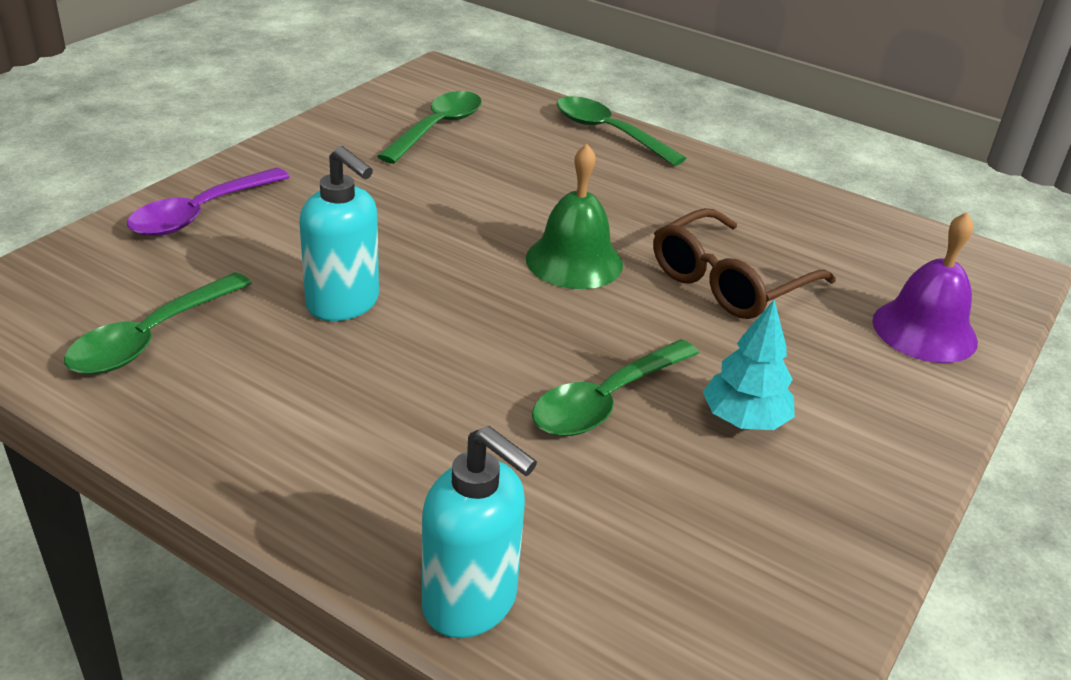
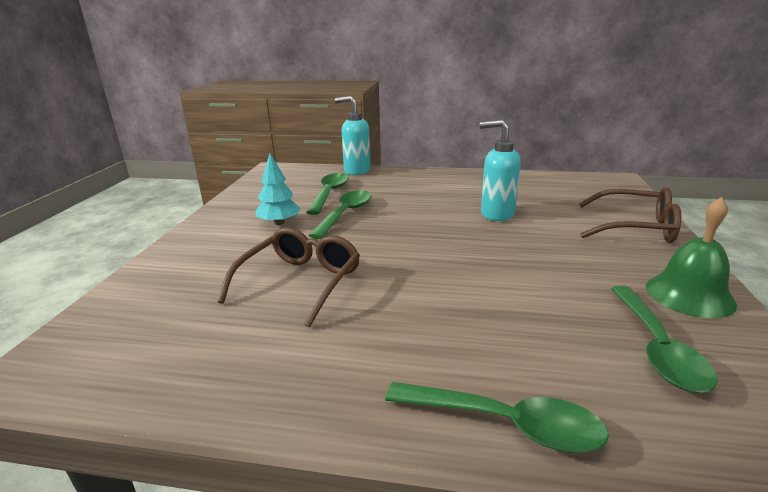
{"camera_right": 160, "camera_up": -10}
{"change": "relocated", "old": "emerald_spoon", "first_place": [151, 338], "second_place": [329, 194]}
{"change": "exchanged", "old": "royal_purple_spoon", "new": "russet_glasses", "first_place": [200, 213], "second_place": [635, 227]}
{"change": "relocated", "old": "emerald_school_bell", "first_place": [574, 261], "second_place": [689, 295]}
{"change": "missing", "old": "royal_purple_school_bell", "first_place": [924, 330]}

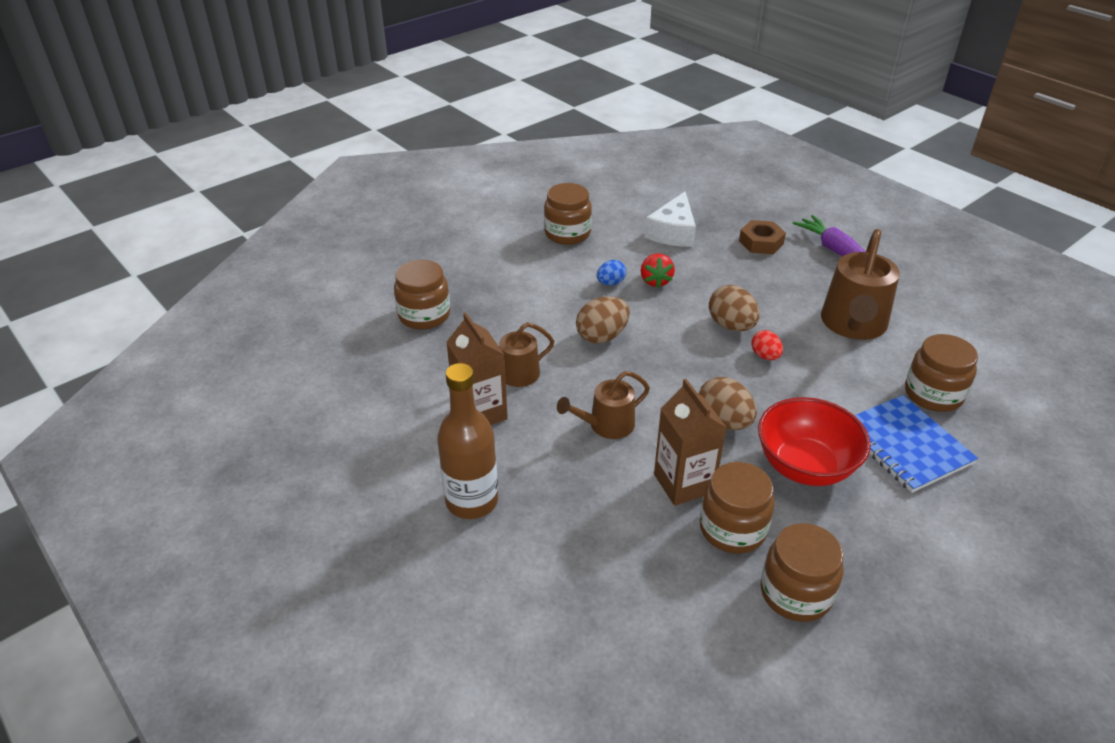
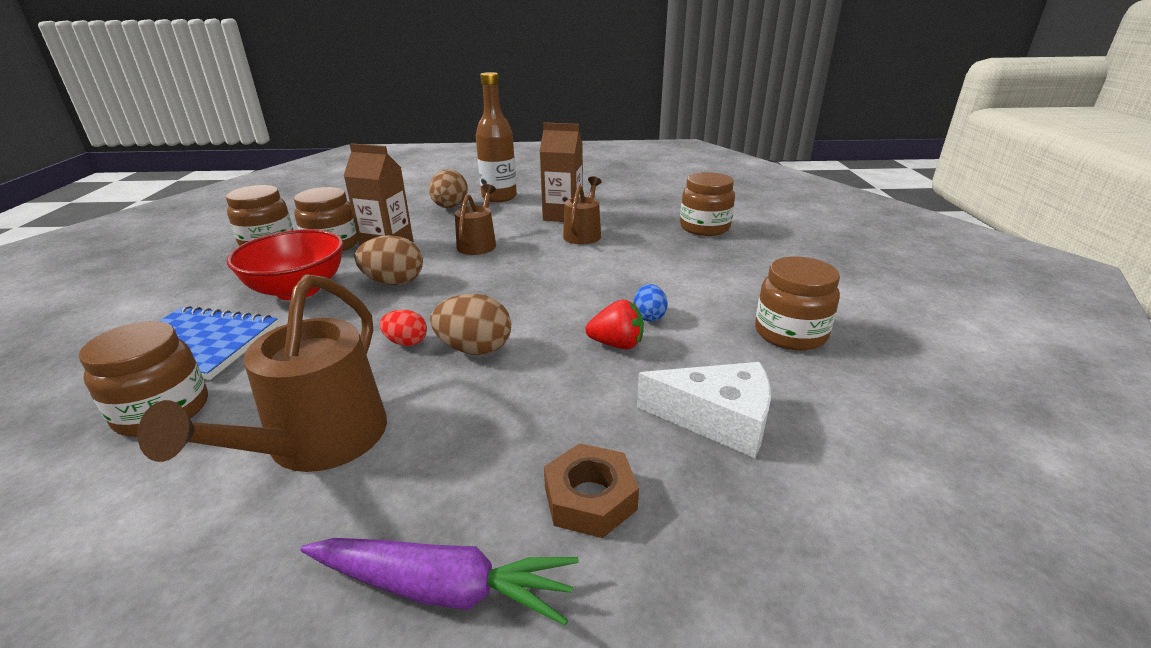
{"camera_right": 130, "camera_up": -10}
{"change": "relocated", "old": "russet_toy_egg", "first_place": [602, 336], "second_place": [450, 207]}
{"change": "spun", "old": "red_berry", "first_place": [655, 281], "second_place": [617, 344], "degrees": 150}
{"change": "spun", "old": "pure_white_cheese", "first_place": [673, 232], "second_place": [717, 419], "degrees": 135}
{"change": "spun", "old": "russet_watering_pot", "first_place": [853, 324], "second_place": [319, 442], "degrees": -135}

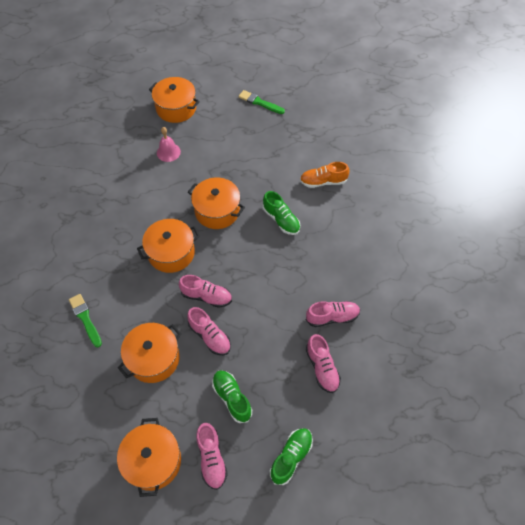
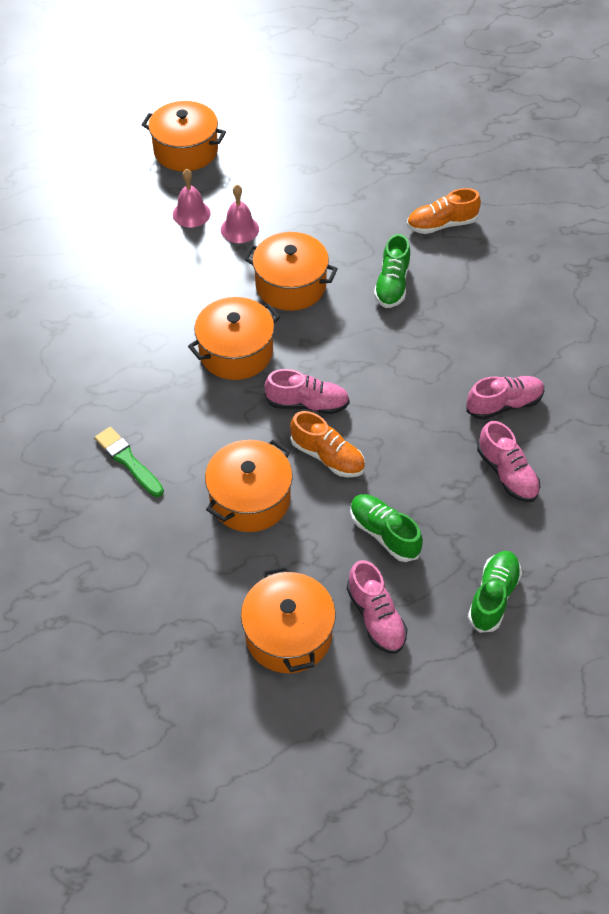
{"camera_right": -10, "camera_up": -5}
{"change": "colour", "old": "rosy_lace-up_shoe", "new": "bright_orange_lace-up_shoe", "first_place": [210, 336], "second_place": [327, 456]}
{"change": "missing", "old": "emerald_brush", "first_place": [260, 102]}
{"change": "spun", "old": "emerald_lace-up_shoe", "first_place": [281, 220], "second_place": [392, 285], "degrees": 60}
{"change": "appeared", "new": "rosy_school_bell", "second_place": [239, 229]}

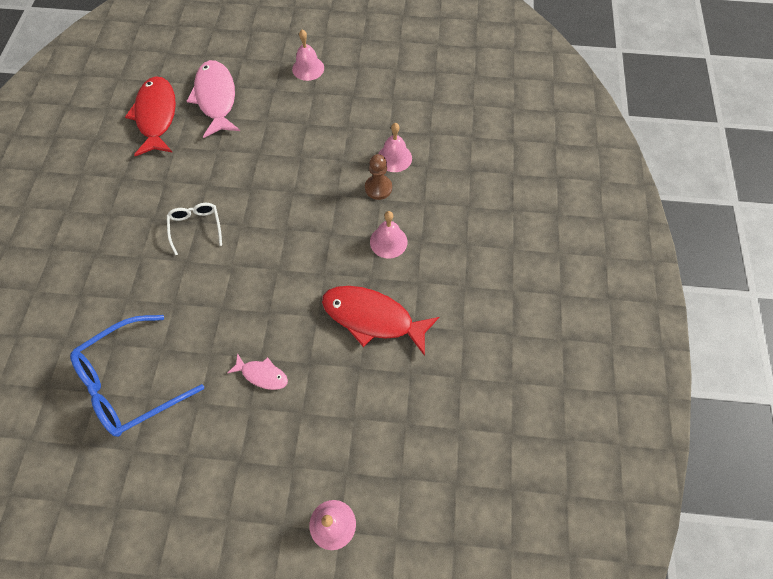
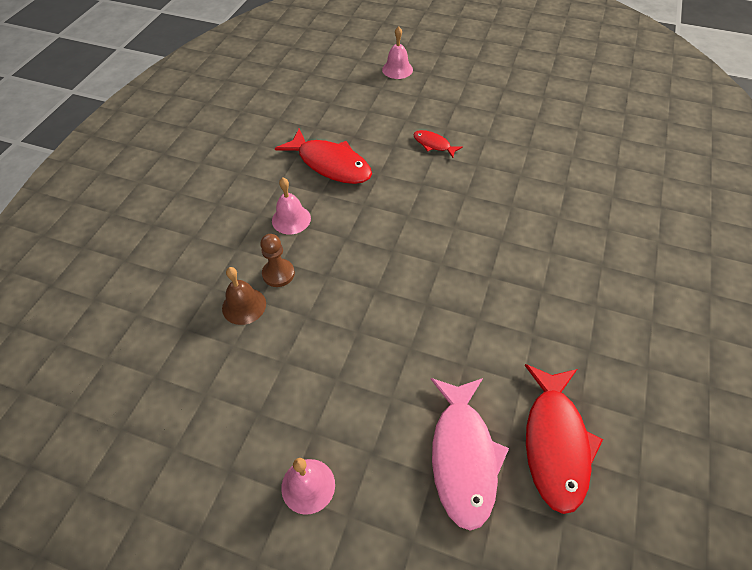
{"camera_right": -165, "camera_up": -10}
{"change": "missing", "old": "blue_glasses", "first_place": [131, 382]}
{"change": "missing", "old": "pure_white_glasses", "first_place": [196, 227]}
{"change": "colour", "old": "rosy_fish", "new": "red_fish", "first_place": [262, 374], "second_place": [433, 144]}
{"change": "colour", "old": "rosy_school_bell", "new": "russet_school_bell", "first_place": [394, 158], "second_place": [244, 306]}

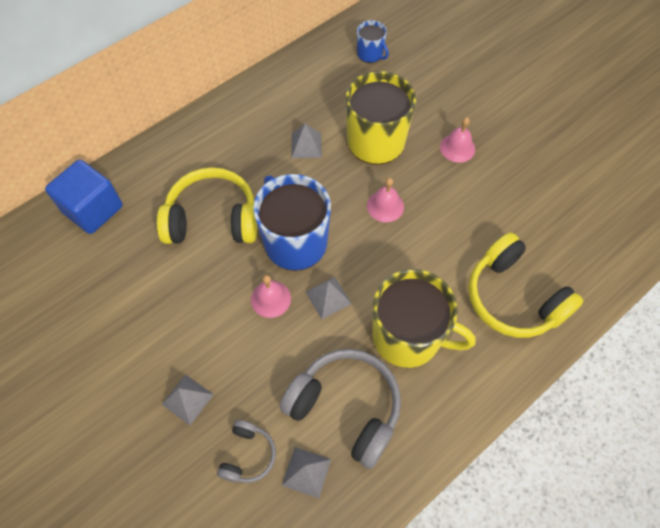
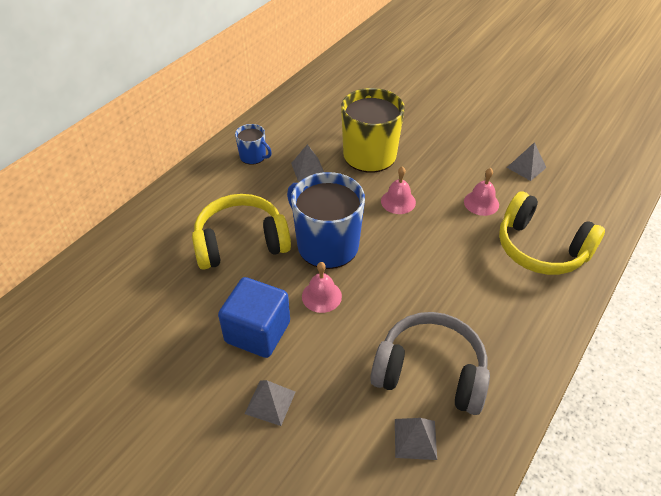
{"camera_right": -15, "camera_up": -15}
{"change": "relocated", "old": "blue_solid_cube", "first_place": [93, 209], "second_place": [257, 332]}
{"change": "missing", "old": "ash-grey_headset", "first_place": [248, 455]}
{"change": "relocated", "old": "ash-grey_solid_pyramid", "first_place": [328, 297], "second_place": [526, 167]}
{"change": "relocated", "old": "blue_mug", "first_place": [370, 54], "second_place": [253, 156]}
{"change": "missing", "old": "golden_mug", "first_place": [408, 336]}
{"change": "relocated", "old": "rosy_school_bell", "first_place": [457, 148], "second_place": [481, 203]}

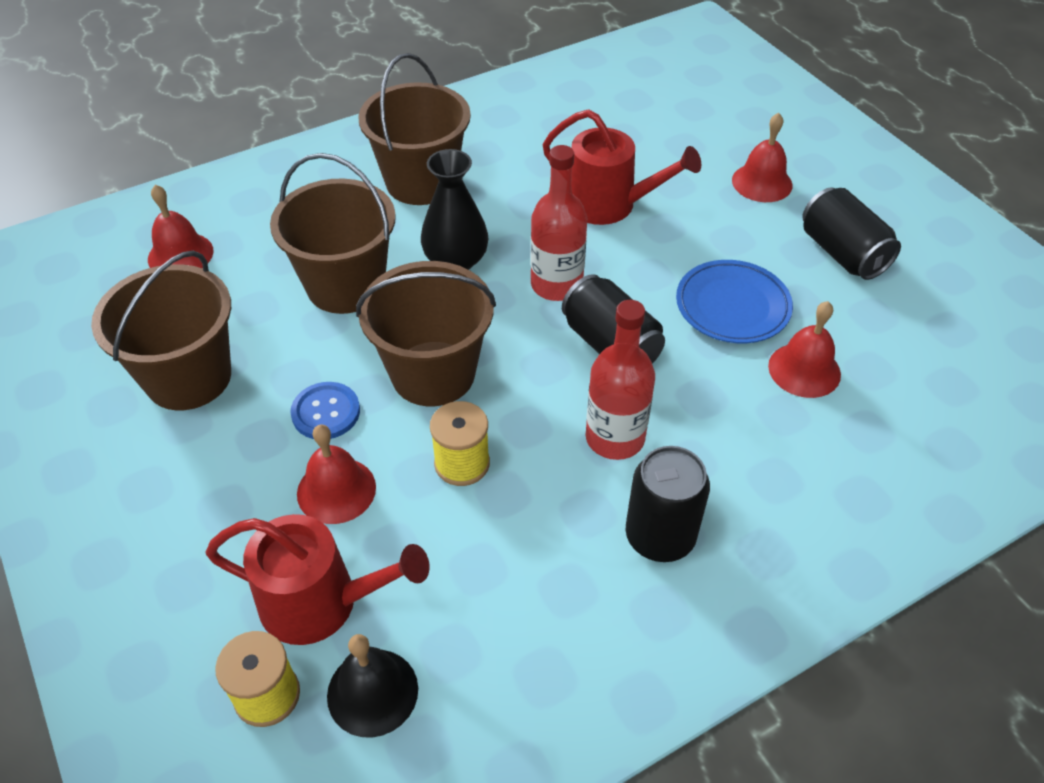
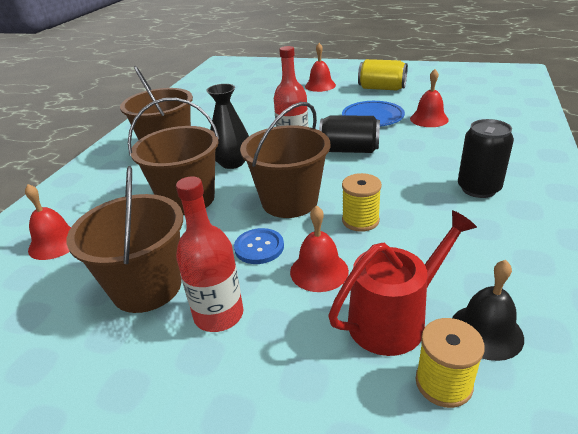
{"camera_right": -40, "camera_up": -15}
{"change": "missing", "old": "red_watering_pot", "first_place": [608, 204]}
{"change": "relocated", "old": "red_drink_bottle", "first_place": [615, 438], "second_place": [218, 315]}
{"change": "colour", "old": "ebony_tin", "new": "golden_tin", "first_place": [842, 253], "second_place": [381, 88]}

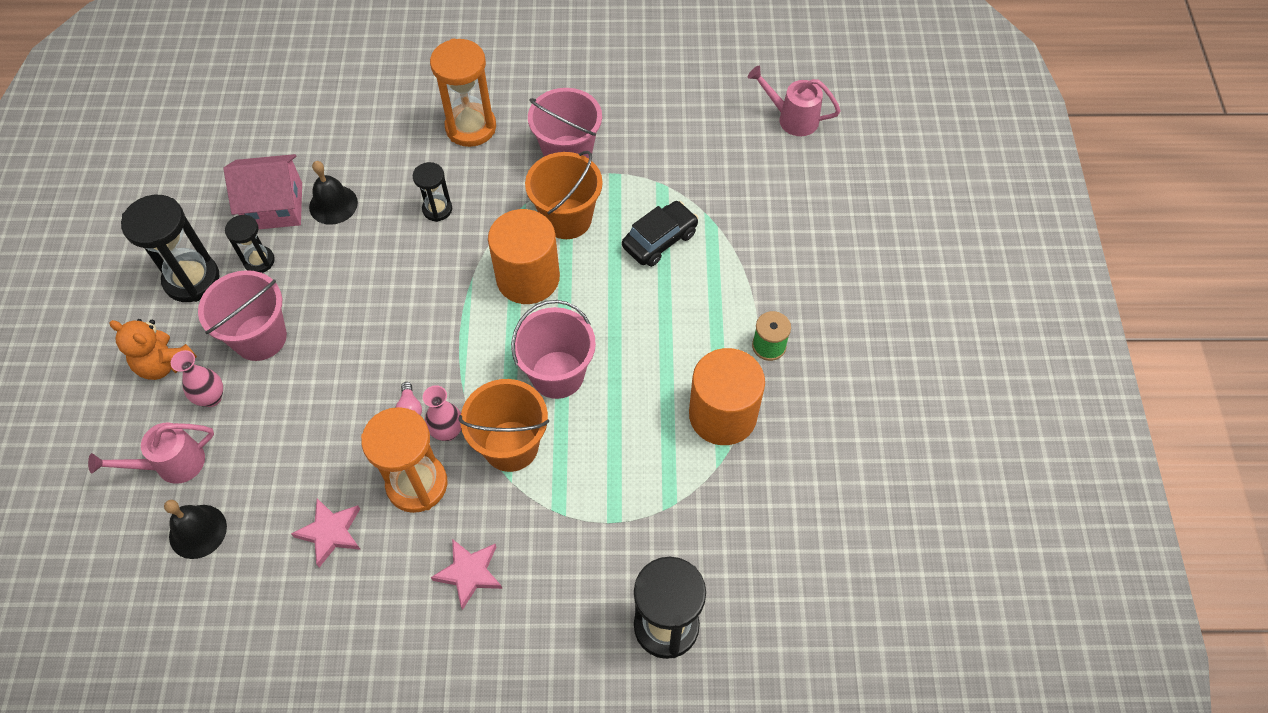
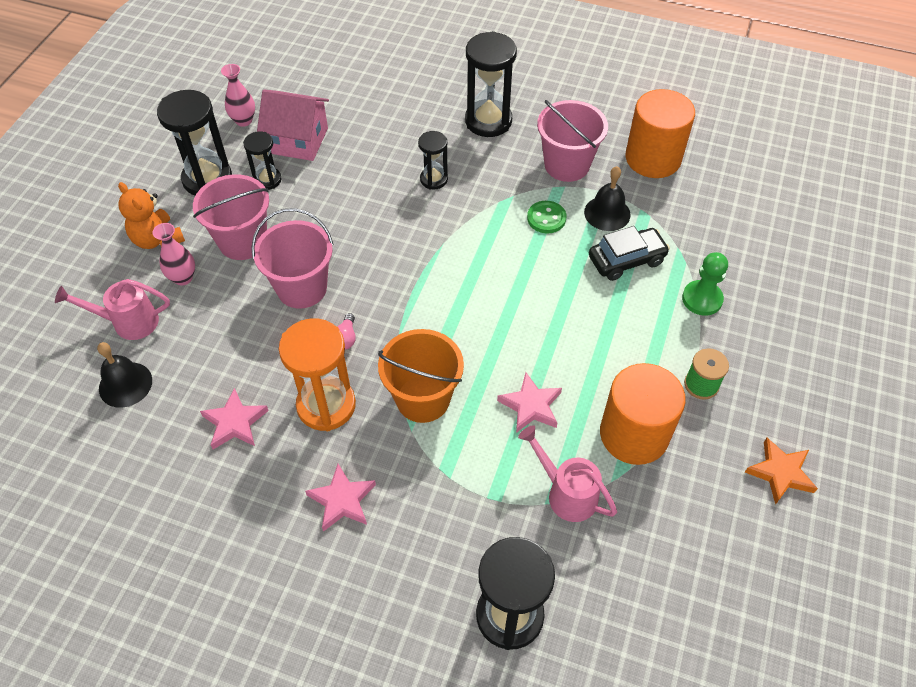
{"camera_right": 20, "camera_up": -5}
{"change": "relocated", "old": "ebony_school_bell", "first_place": [333, 204], "second_place": [607, 213]}
{"change": "relocated", "old": "rosy_flower_vase", "first_place": [447, 431], "second_place": [243, 120]}
{"change": "colour", "old": "bright_orange_sand_timer", "new": "ebony_sand_timer", "first_place": [471, 127], "second_place": [488, 121]}
{"change": "relocated", "old": "bright_orange_cylinder", "first_place": [528, 278], "second_place": [653, 158]}
{"change": "relocated", "old": "rosy_bucket", "first_place": [557, 374], "second_place": [302, 288]}
{"change": "exchanged", "old": "bright_orange_bucket", "new": "emerald_button", "first_place": [567, 219], "second_place": [546, 218]}
{"change": "relocated", "old": "rosy_watering_pot", "first_place": [792, 118], "second_place": [566, 493]}
{"change": "appeared", "new": "rosy_star_shape", "second_place": [531, 406]}
{"change": "appeared", "new": "emerald_pawn", "second_place": [702, 299]}
{"change": "appeared", "new": "bright_orange_star_shape", "second_place": [780, 473]}

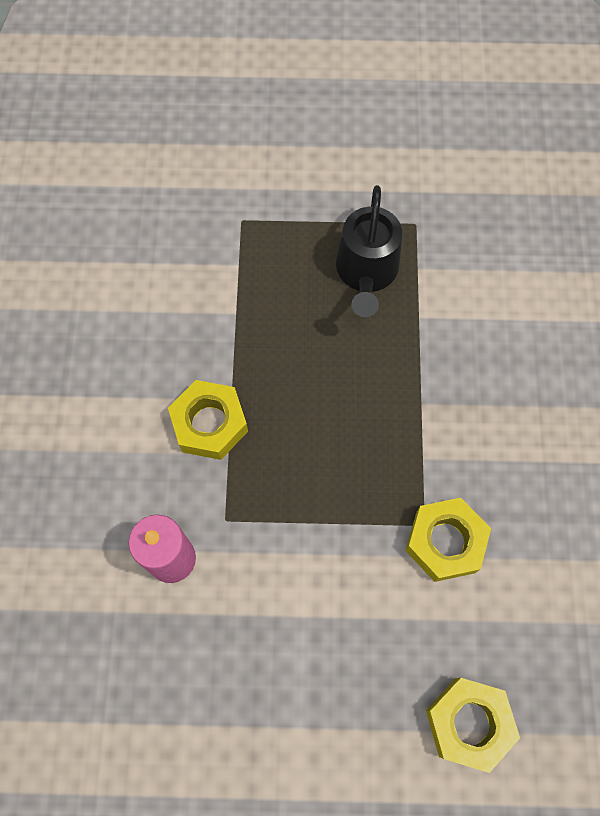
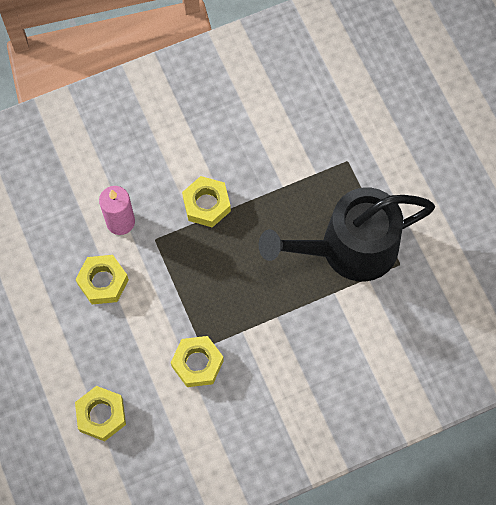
{"camera_right": 65, "camera_up": 0}
{"change": "size", "old": "ebony_watering_pot", "first_place": [366, 273], "second_place": [348, 249], "factor": 1.74}
{"change": "appeared", "new": "golden_nut", "second_place": [103, 282]}

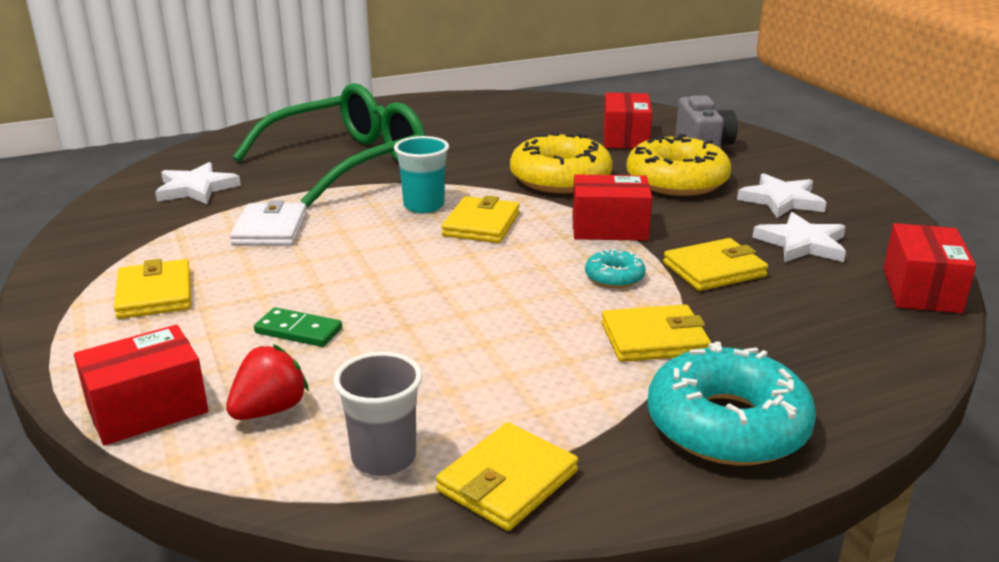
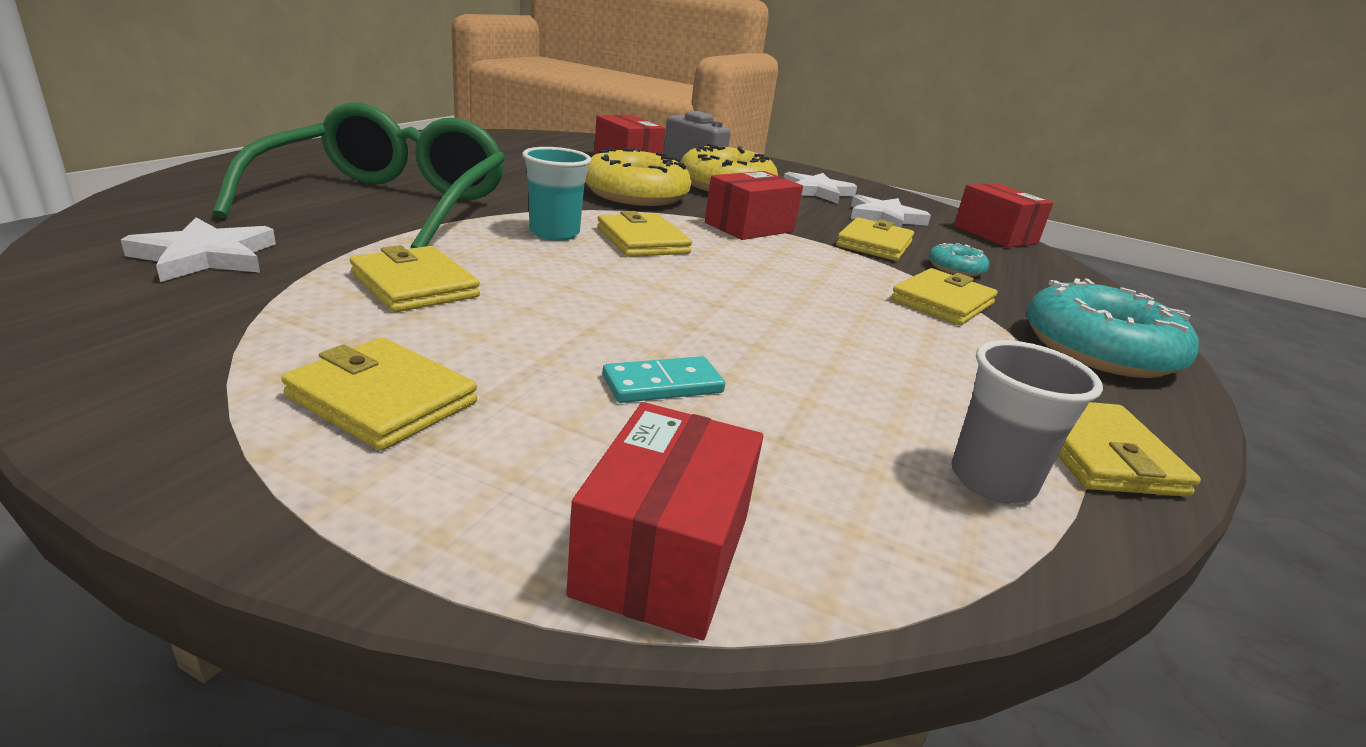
{"camera_right": -45, "camera_up": 0}
{"change": "missing", "old": "red_berry", "first_place": [269, 410]}
{"change": "colour", "old": "pure_white_billfold", "new": "golden_billfold", "first_place": [270, 229], "second_place": [414, 285]}
{"change": "colour", "old": "emerald_domino_piece", "new": "aqua_domino_piece", "first_place": [298, 331], "second_place": [663, 385]}
{"change": "relocated", "old": "aqua_donut", "first_place": [614, 277], "second_place": [955, 268]}

